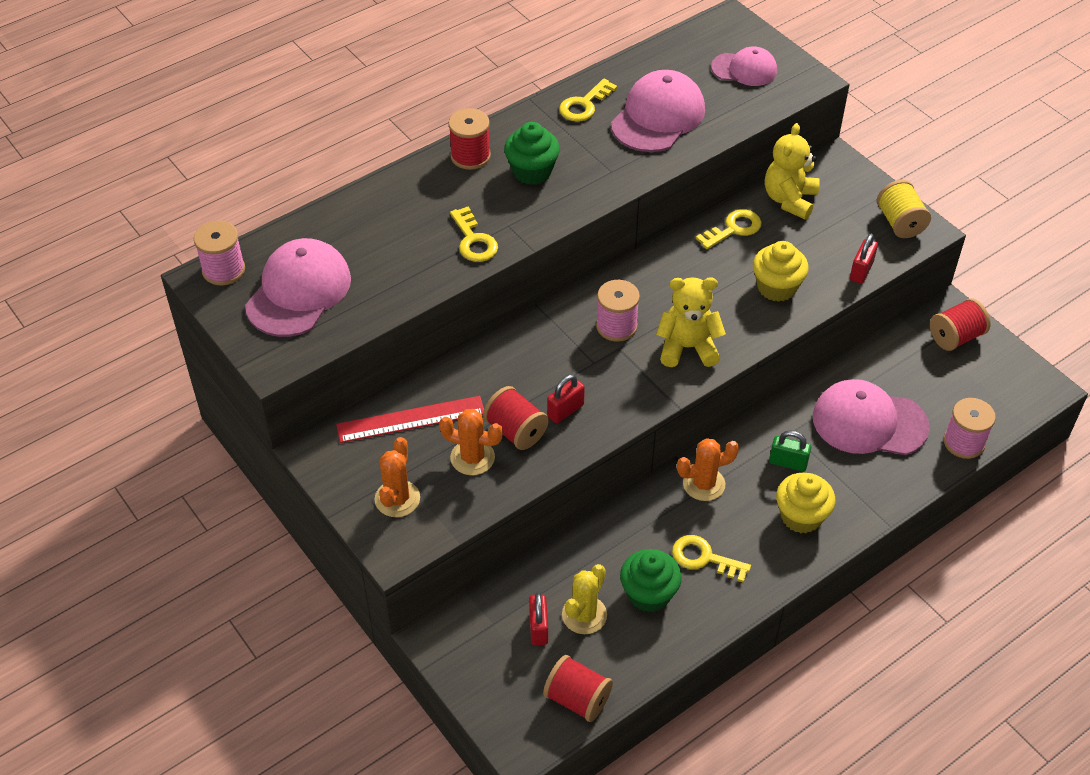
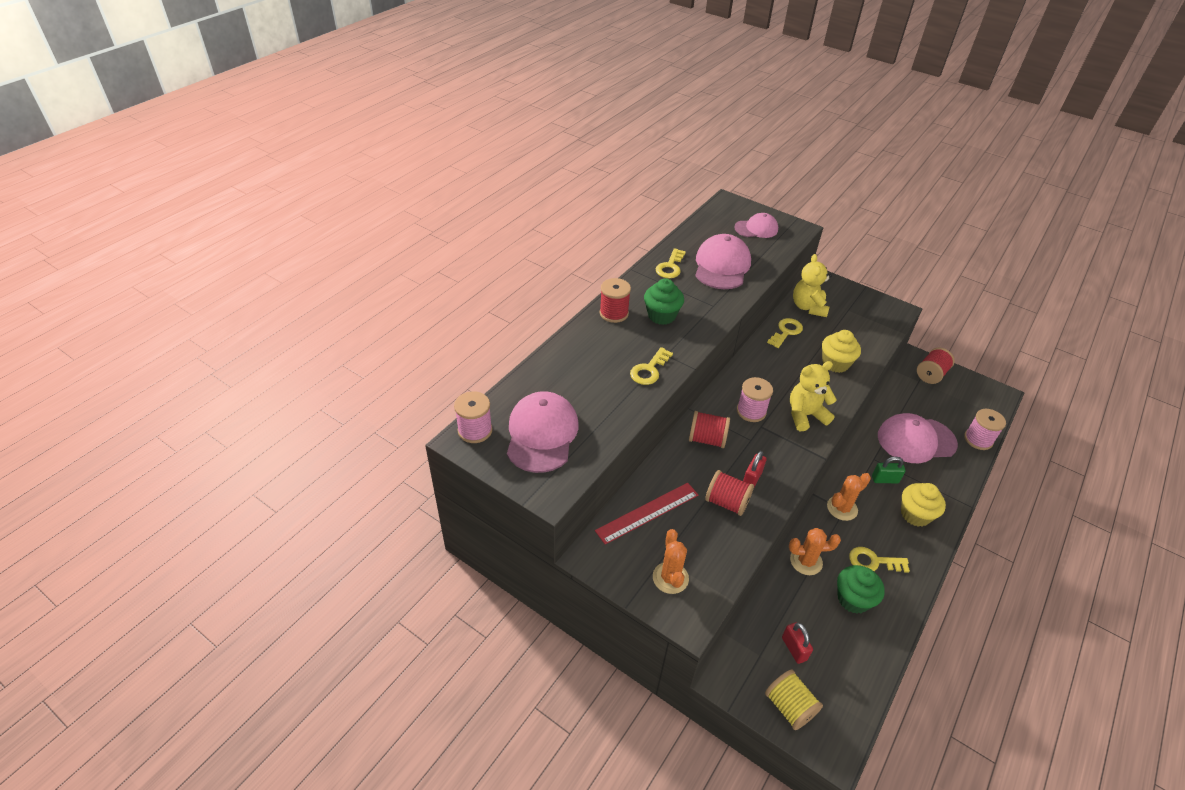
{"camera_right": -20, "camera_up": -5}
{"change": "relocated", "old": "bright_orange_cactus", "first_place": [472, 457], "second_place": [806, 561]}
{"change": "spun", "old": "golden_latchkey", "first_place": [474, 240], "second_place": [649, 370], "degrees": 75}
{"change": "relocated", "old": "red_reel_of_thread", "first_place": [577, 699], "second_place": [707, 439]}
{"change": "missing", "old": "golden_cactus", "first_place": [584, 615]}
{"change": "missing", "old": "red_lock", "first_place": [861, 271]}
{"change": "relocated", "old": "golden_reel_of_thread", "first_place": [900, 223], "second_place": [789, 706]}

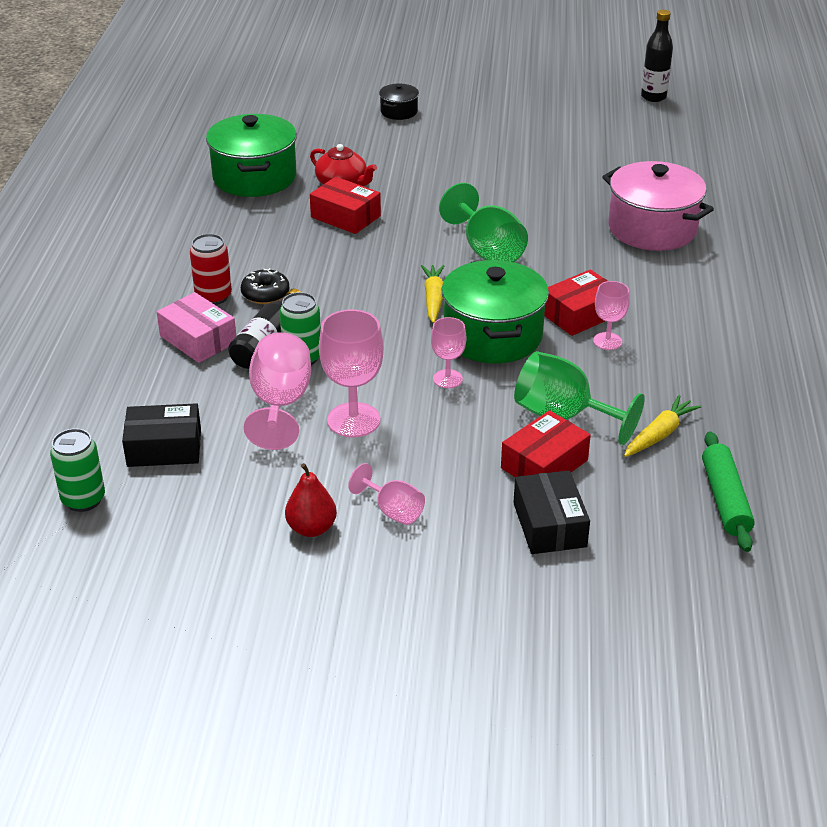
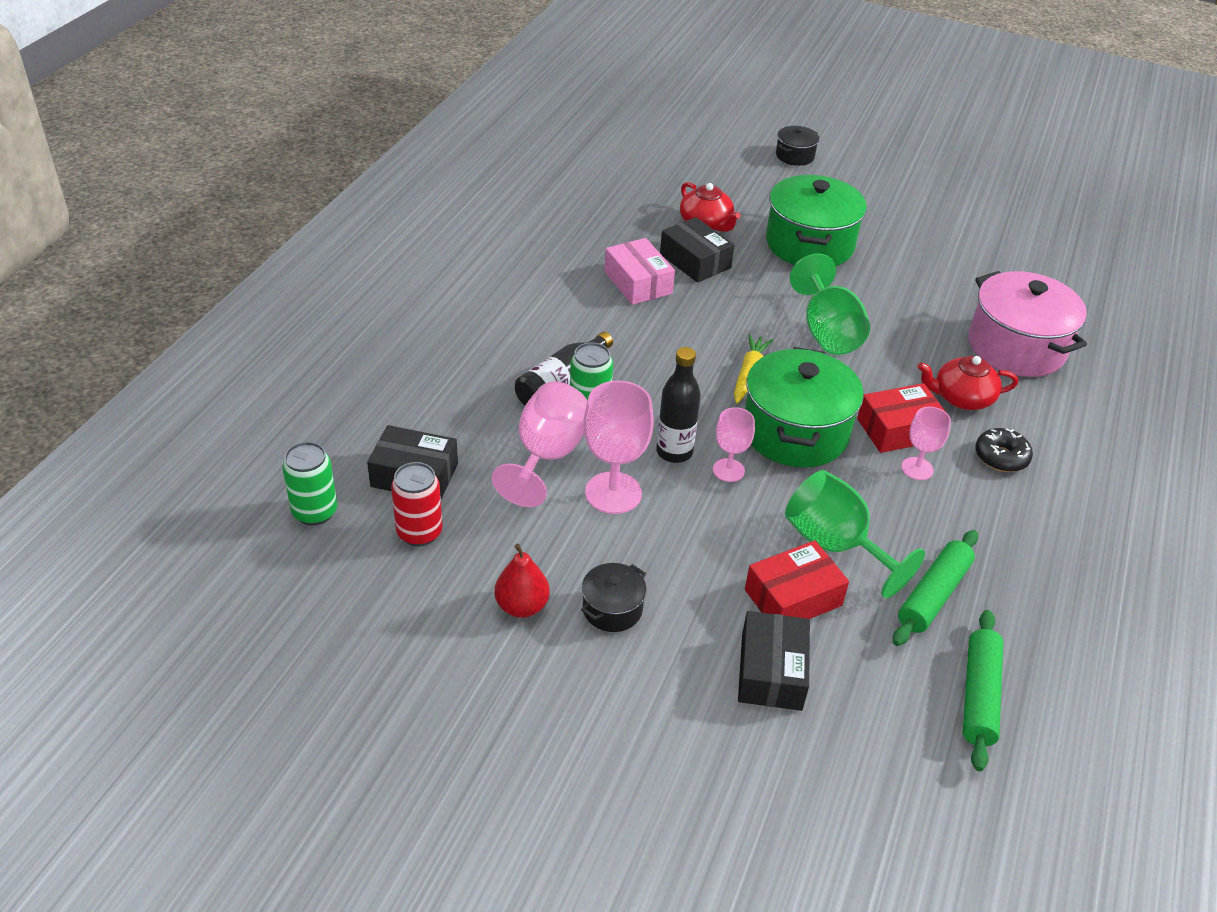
{"camera_right": 15, "camera_up": 5}
{"change": "relocated", "old": "rosy_package", "first_place": [198, 339], "second_place": [638, 282]}
{"change": "relocated", "old": "red_tin", "first_place": [213, 297], "second_place": [419, 533]}
{"change": "relocated", "old": "emerald_cooking_pot", "first_place": [254, 177], "second_place": [809, 244]}
{"change": "relocated", "old": "ebony_donut", "first_place": [265, 294], "second_place": [1001, 457]}
{"change": "colour", "old": "red_package", "new": "ebony_package", "first_place": [345, 216], "second_place": [695, 261]}
{"change": "exchanged", "old": "rosy_wine_glass", "new": "ebony_cooking_pot", "first_place": [393, 511], "second_place": [612, 609]}
{"change": "exchanged", "old": "golden_root_vegetable", "new": "emerald_rolling_pin", "first_place": [659, 434], "second_place": [933, 595]}
{"change": "relocated", "old": "ebony_drink_bottle", "first_place": [653, 97], "second_place": [674, 452]}
{"change": "appeared", "new": "red_teapot", "second_place": [961, 398]}

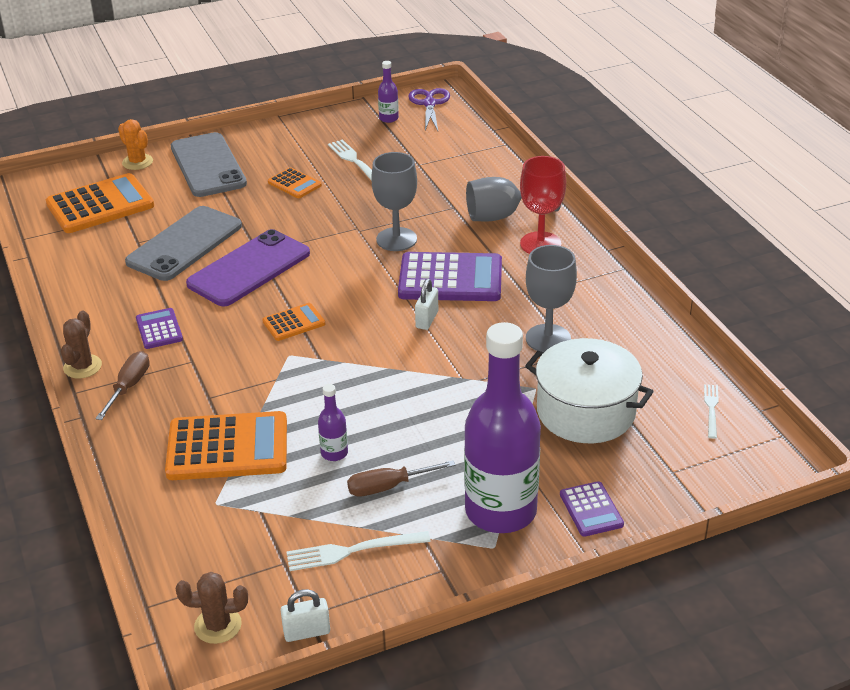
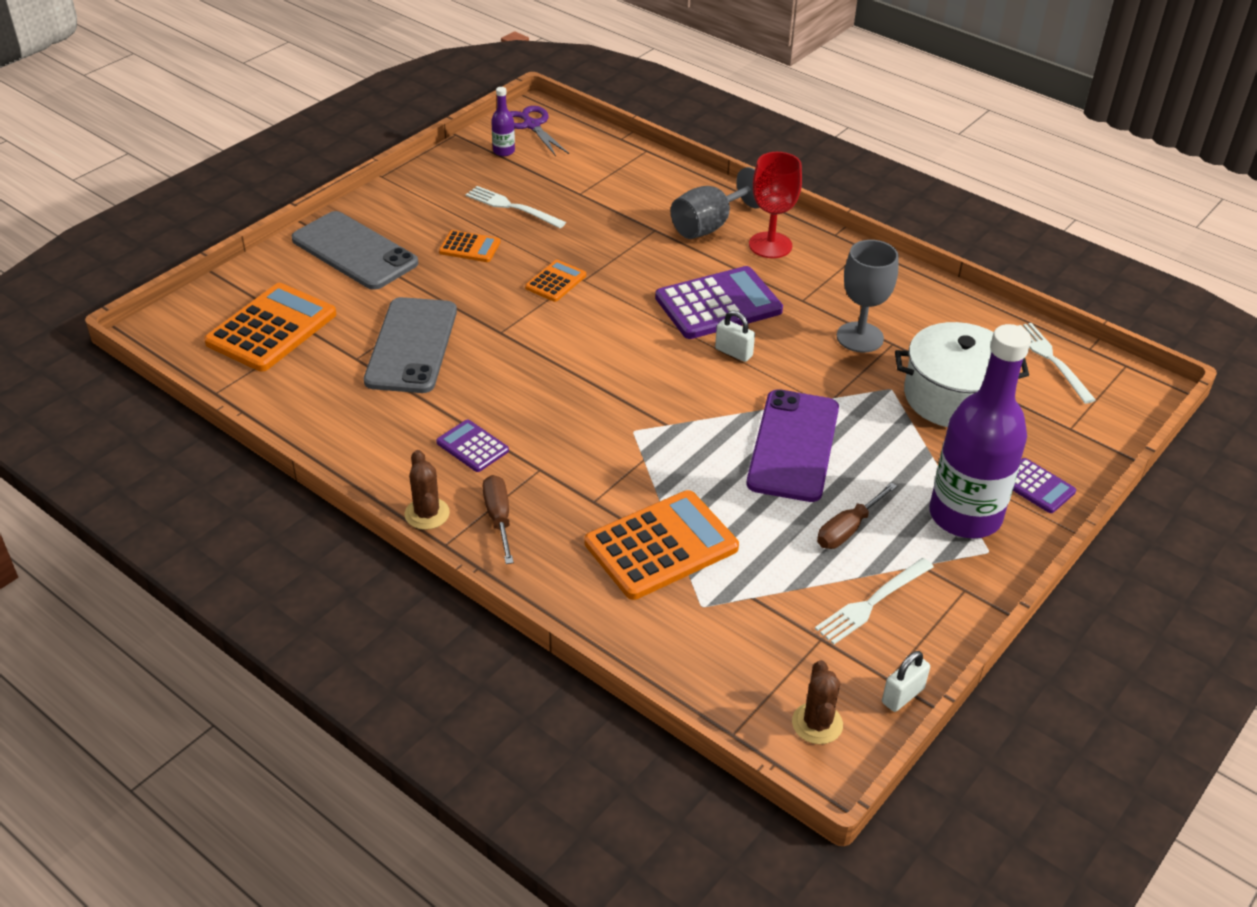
{"camera_right": -30, "camera_up": 5}
{"change": "missing", "old": "bright_orange_cactus", "first_place": [137, 162]}
{"change": "spun", "old": "russet_cactus", "first_place": [218, 625], "second_place": [817, 723], "degrees": -60}
{"change": "relocated", "old": "royal_purple_mobile_phone", "first_place": [249, 269], "second_place": [793, 445]}
{"change": "relocated", "old": "bright_orange_pocket_calculator", "first_place": [294, 323], "second_place": [555, 281]}
{"change": "missing", "old": "royal_purple_drink_bottle", "first_place": [334, 453]}
{"change": "missing", "old": "ash-grey_wine_glass", "first_place": [396, 239]}
{"change": "spun", "old": "pure_white_lock", "first_place": [427, 319], "second_place": [733, 352], "degrees": -45}
{"change": "size", "old": "pure_white_table_fork", "first_place": [711, 409], "second_place": [1051, 360], "factor": 1.6}

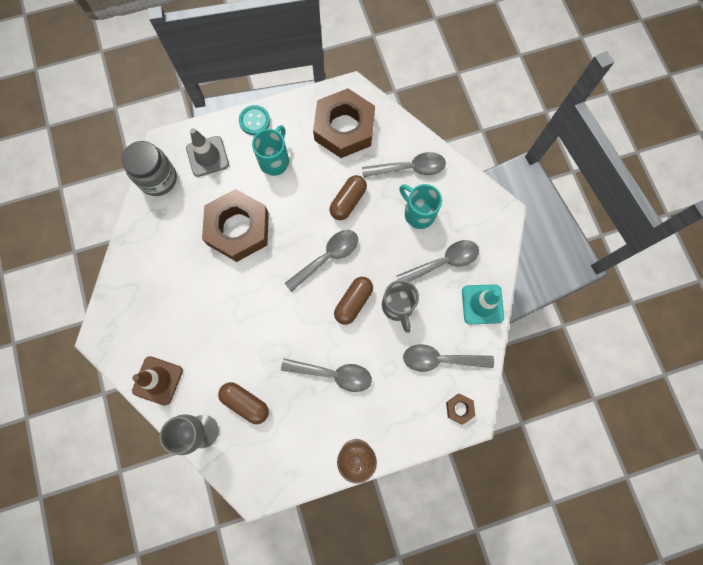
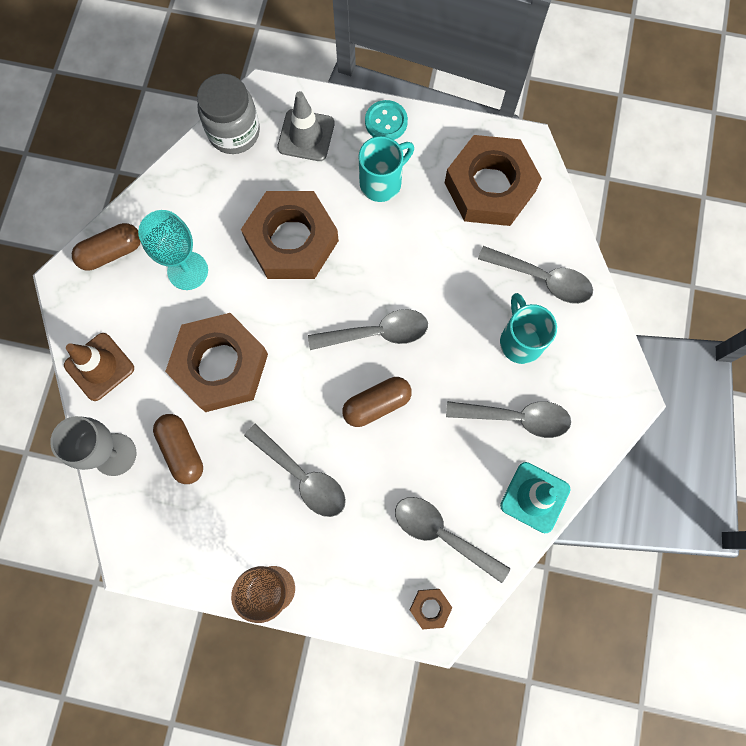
{"camera_right": 30, "camera_up": 0}
{"change": "relocated", "old": "russet_pill", "first_place": [348, 201], "second_place": [111, 252]}
{"change": "missing", "old": "ash-grey_mug", "first_place": [398, 307]}
{"change": "appeared", "new": "aqua_wine_glass", "second_place": [187, 271]}
{"change": "appeared", "new": "russet_nut", "second_place": [220, 366]}

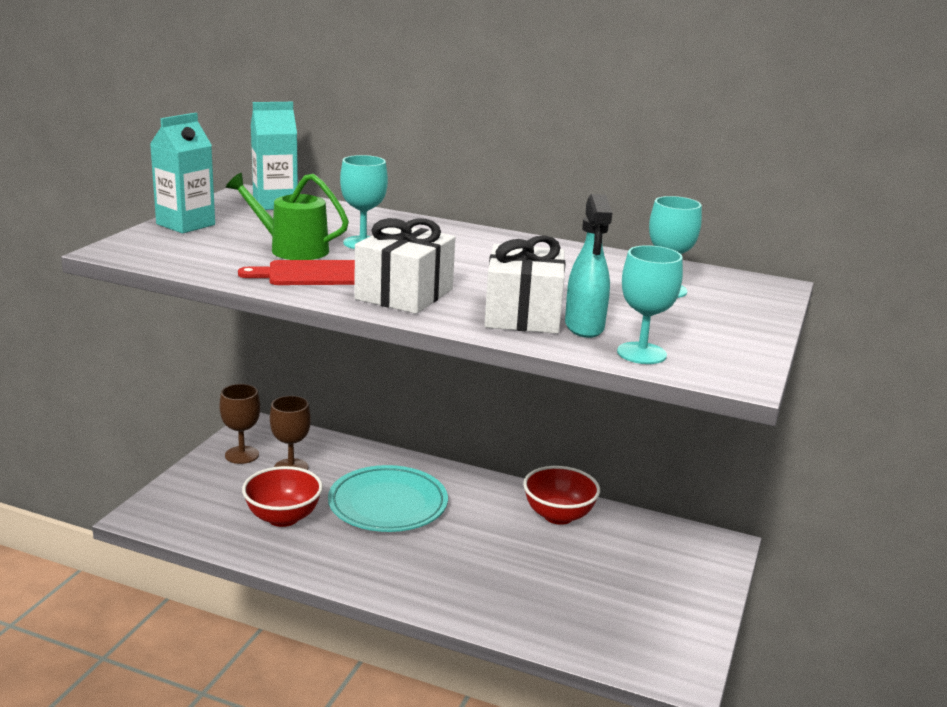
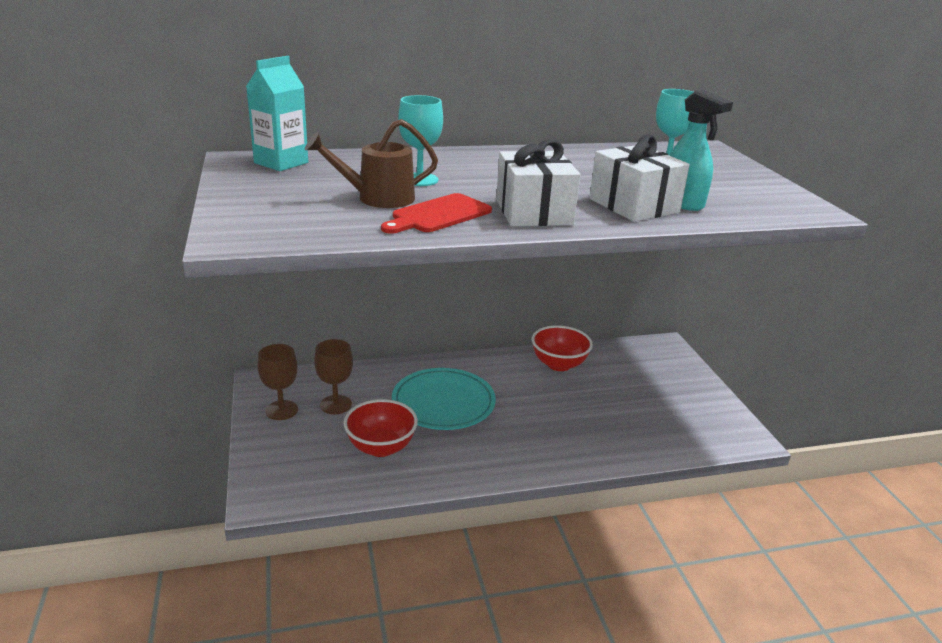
{"camera_right": -35, "camera_up": 5}
{"change": "missing", "old": "aqua_milk_carton", "first_place": [185, 224]}
{"change": "colour", "old": "emerald_watering_pot", "new": "russet_watering_pot", "first_place": [291, 249], "second_place": [378, 198]}
{"change": "missing", "old": "aqua_wine_glass", "first_place": [641, 353]}

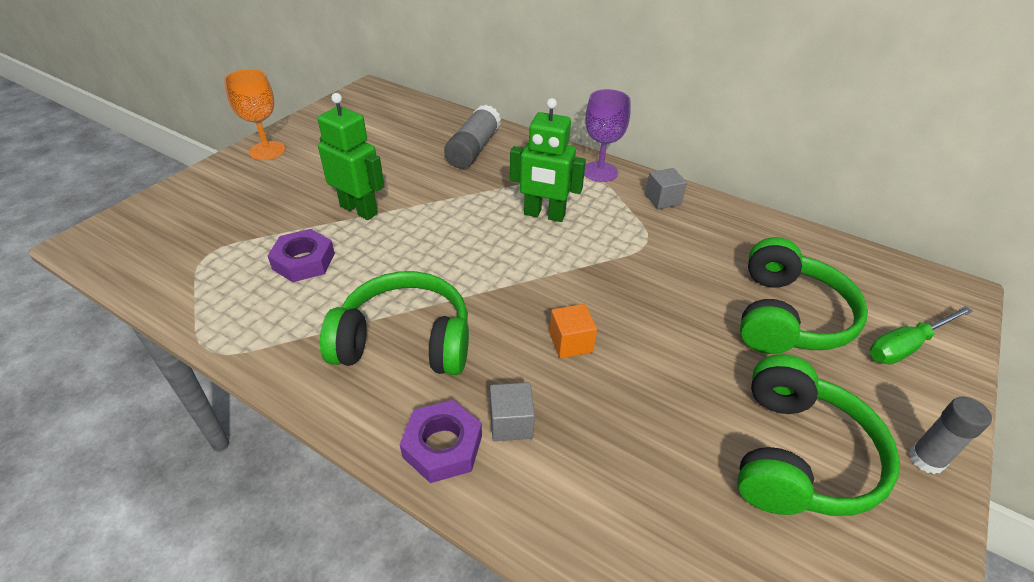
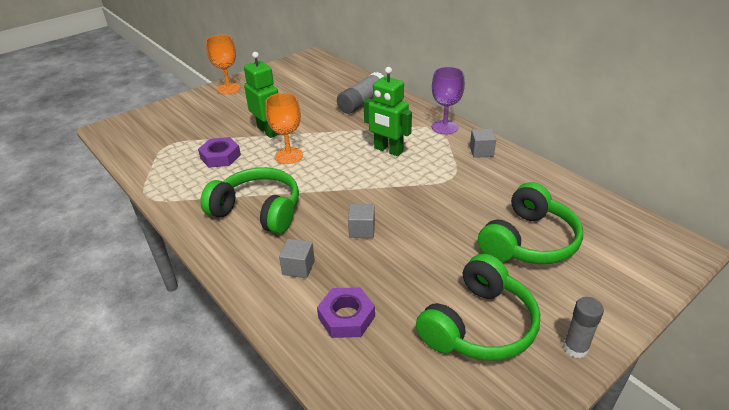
{"camera_right": 20, "camera_up": -5}
{"change": "relocated", "old": "royal_purple_nut", "first_place": [442, 446], "second_place": [346, 317]}
{"change": "colour", "old": "bright_orange_solid_cube", "new": "ash-grey_solid_cube", "first_place": [571, 342], "second_place": [362, 230]}
{"change": "missing", "old": "emerald_screwdriver", "first_place": [906, 346]}
{"change": "appeared", "new": "bright_orange_wine_glass", "second_place": [289, 156]}

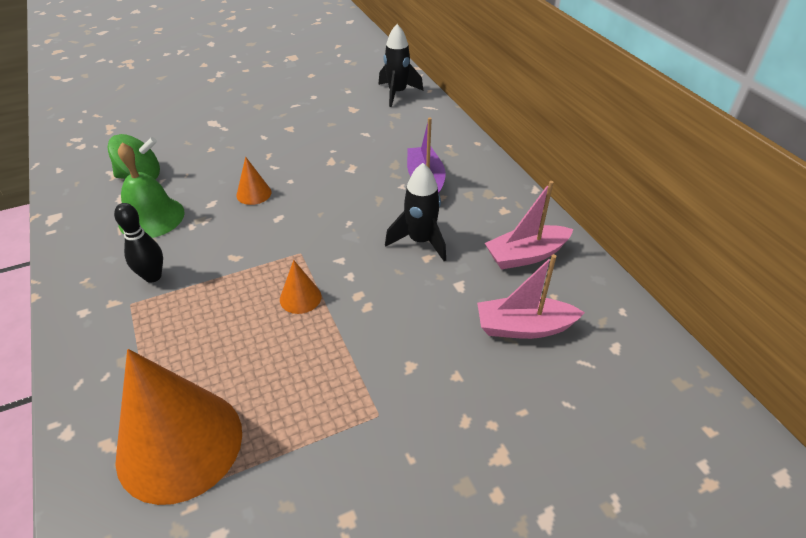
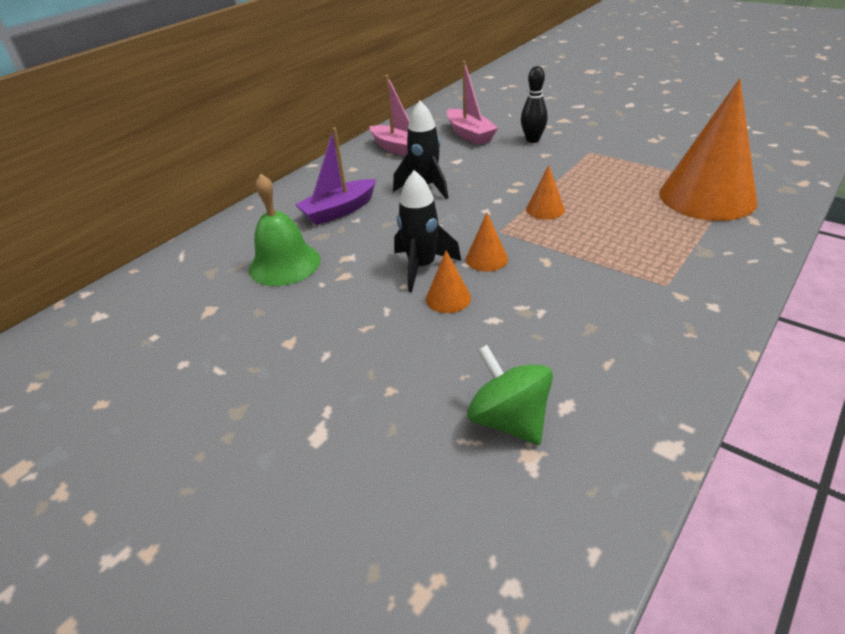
{"camera_right": -115, "camera_up": -5}
{"change": "relocated", "old": "ebony_bowling_pin", "first_place": [153, 276], "second_place": [532, 140]}
{"change": "relocated", "old": "emerald_school_bell", "first_place": [151, 217], "second_place": [284, 264]}
{"change": "relocated", "old": "ebony_toy_rocket", "first_place": [397, 93], "second_place": [422, 267]}
{"change": "appeared", "new": "bright_orange_cone", "second_place": [486, 259]}

